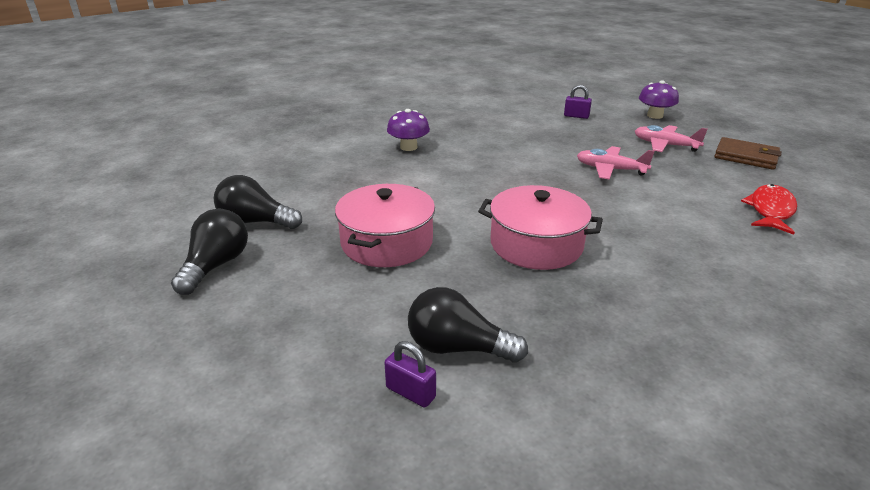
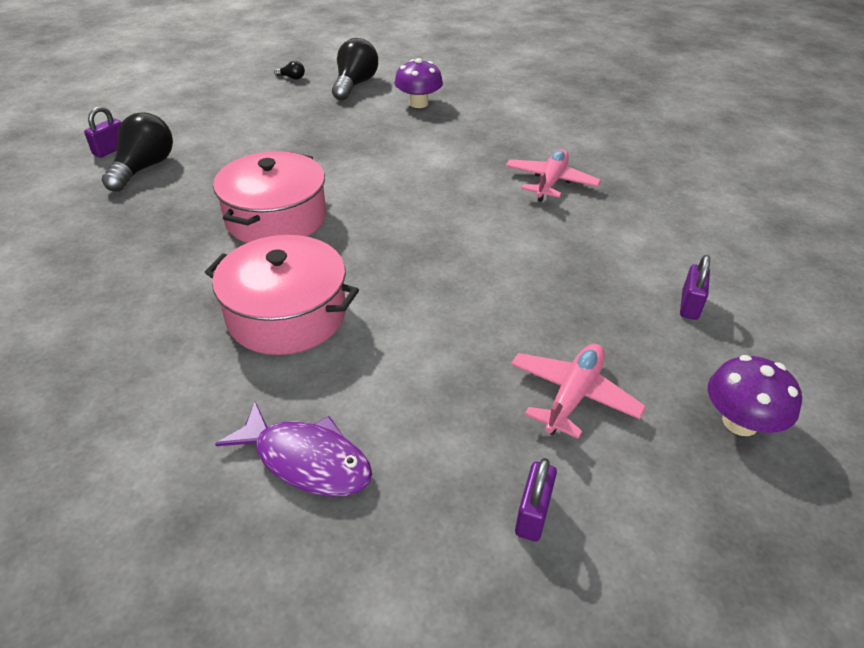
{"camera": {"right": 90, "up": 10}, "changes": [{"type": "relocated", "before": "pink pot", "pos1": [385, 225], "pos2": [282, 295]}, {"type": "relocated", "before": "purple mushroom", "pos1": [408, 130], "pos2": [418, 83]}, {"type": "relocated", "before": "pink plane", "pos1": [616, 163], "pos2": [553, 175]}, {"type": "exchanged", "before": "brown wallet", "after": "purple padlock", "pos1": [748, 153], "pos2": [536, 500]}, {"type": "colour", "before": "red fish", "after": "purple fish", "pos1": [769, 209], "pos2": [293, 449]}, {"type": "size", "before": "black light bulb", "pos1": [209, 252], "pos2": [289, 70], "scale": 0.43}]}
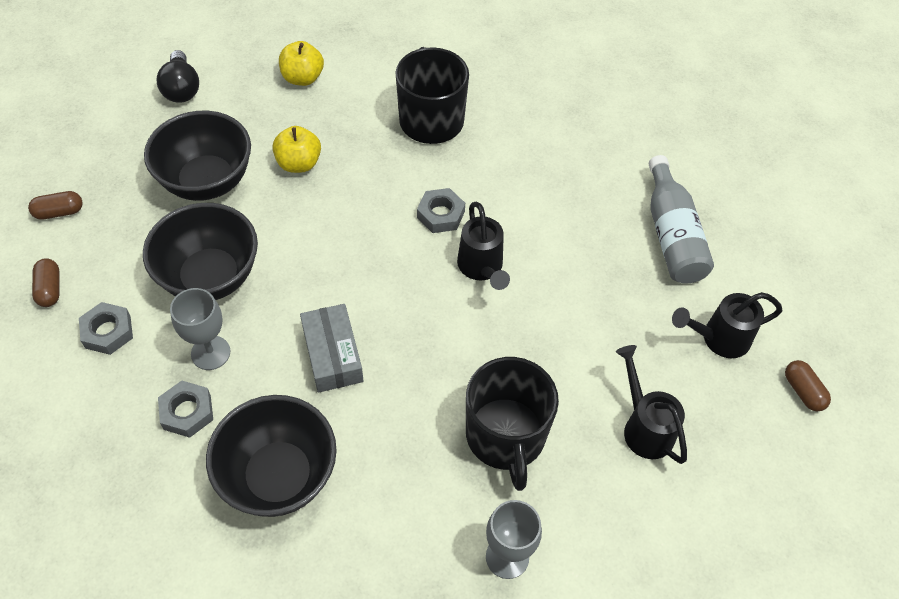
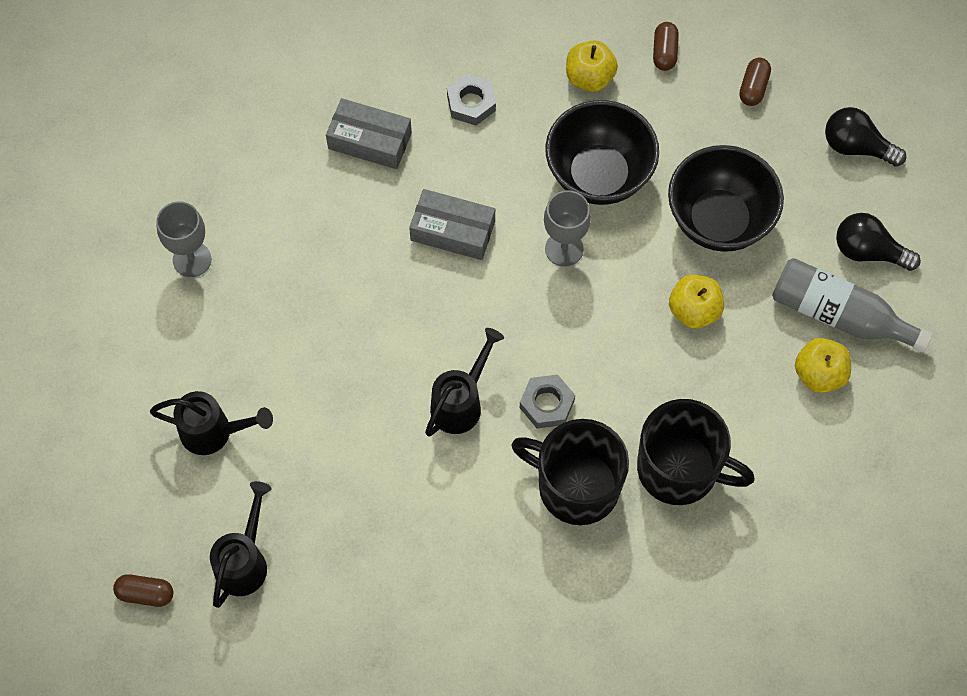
{"camera": {"right": 125, "up": 10}, "changes": [{"type": "appeared", "after": "black light bulb", "pos2": [865, 137]}, {"type": "relocated", "before": "grey goblet", "pos1": [200, 329], "pos2": [567, 228]}, {"type": "relocated", "before": "black mug", "pos1": [512, 424], "pos2": [570, 472]}, {"type": "relocated", "before": "grey bottle", "pos1": [681, 219], "pos2": [852, 305]}, {"type": "exchanged", "before": "grey nut", "after": "yellow apple", "pos1": [106, 328], "pos2": [592, 66]}, {"type": "exchanged", "before": "black bowl", "after": "grey box", "pos1": [271, 456], "pos2": [369, 133]}, {"type": "spun", "before": "brown capsule", "pos1": [45, 282], "pos2": [666, 46], "turn": 75}, {"type": "spun", "before": "black watering can", "pos1": [483, 246], "pos2": [464, 382], "turn": 105}]}
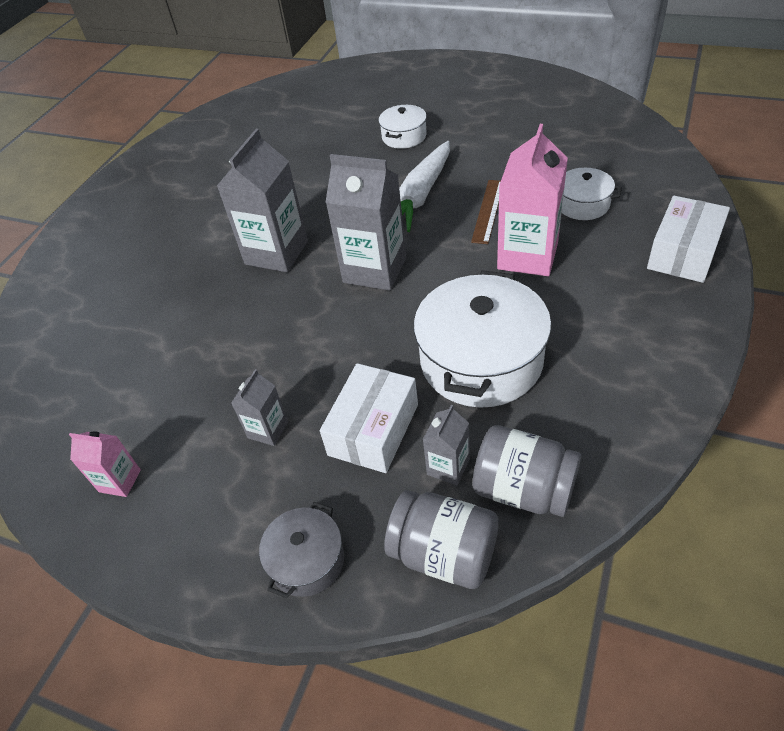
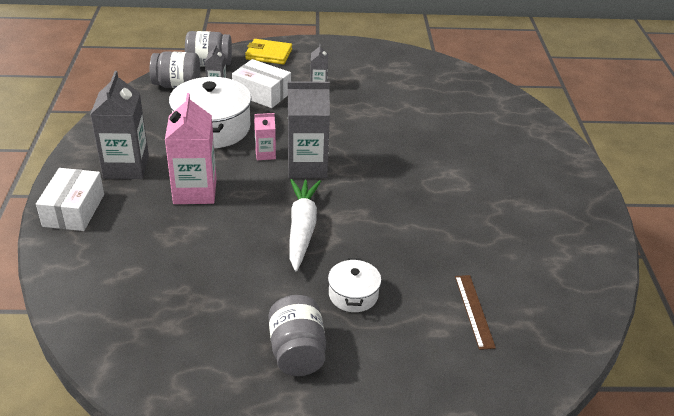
{"camera": {"right": 150, "up": -10}, "changes": [{"type": "missing", "before": "white pot", "pos1": [592, 194]}, {"type": "appeared", "after": "grey jar", "pos2": [297, 335]}, {"type": "relocated", "before": "pink carton", "pos1": [105, 464], "pos2": [265, 136]}, {"type": "relocated", "before": "grey carton", "pos1": [262, 200], "pos2": [119, 125]}, {"type": "relocated", "before": "brown ruler", "pos1": [486, 212], "pos2": [475, 312]}, {"type": "exchanged", "before": "grey pot", "after": "yellow wallet", "pos1": [301, 550], "pos2": [268, 51]}, {"type": "spun", "before": "white box", "pos1": [369, 418], "pos2": [261, 83], "turn": -60}]}
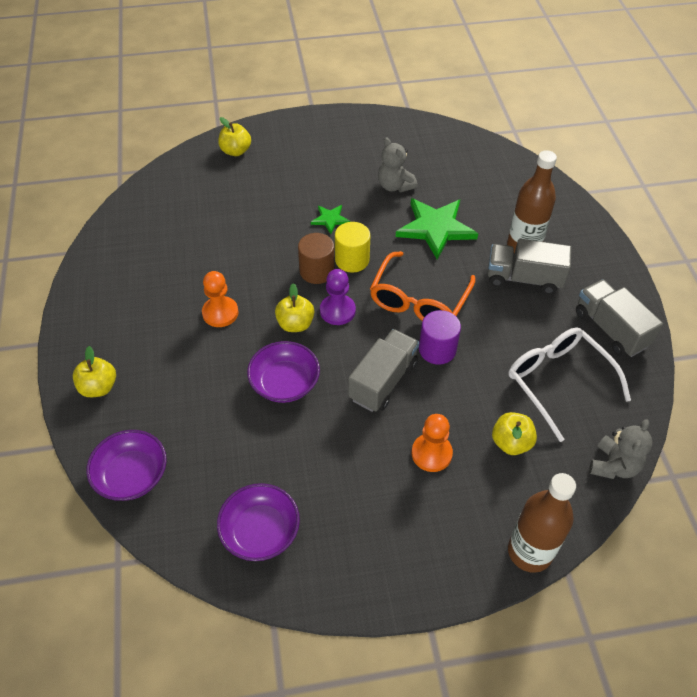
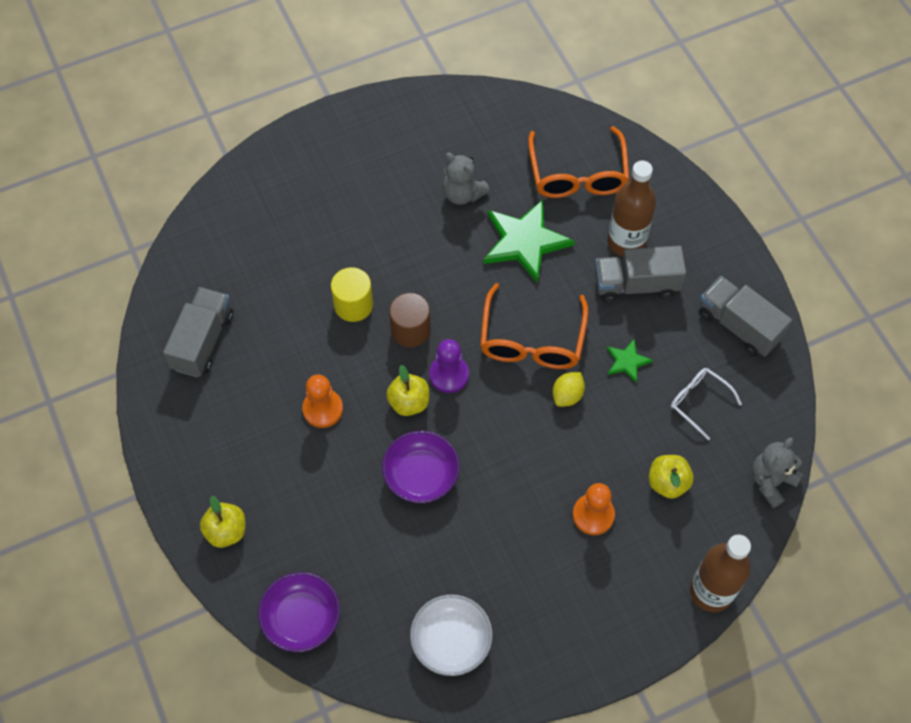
{"camera": {"right": -15, "up": 10}, "changes": [{"type": "missing", "before": "yellow apple", "pos1": [234, 136]}, {"type": "appeared", "after": "orange glasses", "pos2": [579, 162]}, {"type": "relocated", "before": "green star", "pos1": [330, 219], "pos2": [630, 361]}, {"type": "relocated", "before": "yellow cylinder", "pos1": [352, 247], "pos2": [352, 294]}, {"type": "relocated", "before": "grey truck", "pos1": [383, 370], "pos2": [198, 332]}, {"type": "exchanged", "before": "purple cylinder", "after": "yellow lemon", "pos1": [440, 337], "pos2": [568, 389]}, {"type": "colour", "before": "purple bowl", "after": "white bowl", "pos1": [258, 522], "pos2": [451, 635]}, {"type": "spun", "before": "grey teddy bear", "pos1": [621, 449], "pos2": [777, 473], "turn": -150}, {"type": "size", "before": "white glasses", "pos1": [569, 384], "pos2": [706, 404], "scale": 0.57}]}
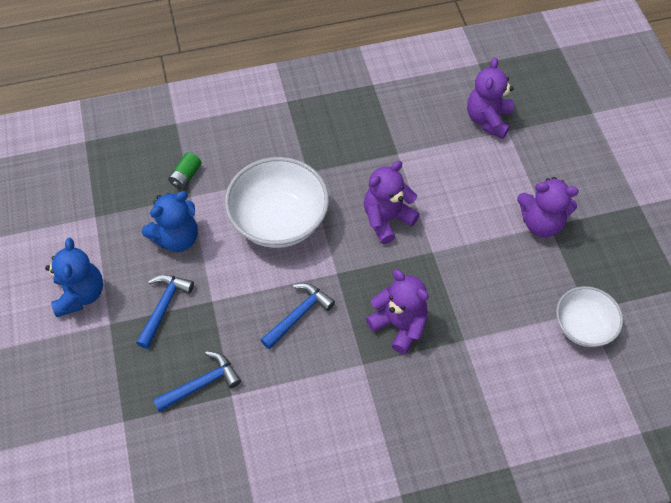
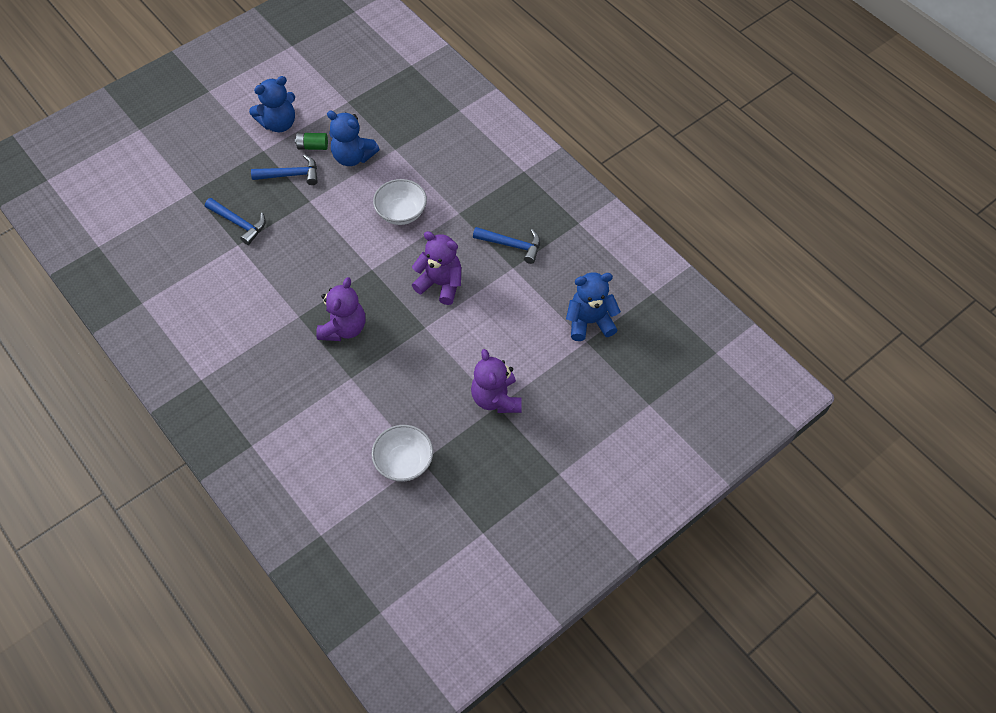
{"camera": {"right": 65, "up": 0}, "changes": [{"type": "relocated", "before": "green battery", "pos1": [185, 170], "pos2": [311, 141]}, {"type": "relocated", "before": "blue hammer", "pos1": [298, 316], "pos2": [506, 245]}, {"type": "colour", "before": "purple teddy bear", "after": "blue teddy bear", "pos1": [490, 98], "pos2": [593, 306]}, {"type": "size", "before": "white bowl", "pos1": [277, 202], "pos2": [400, 202], "scale": 0.6}]}
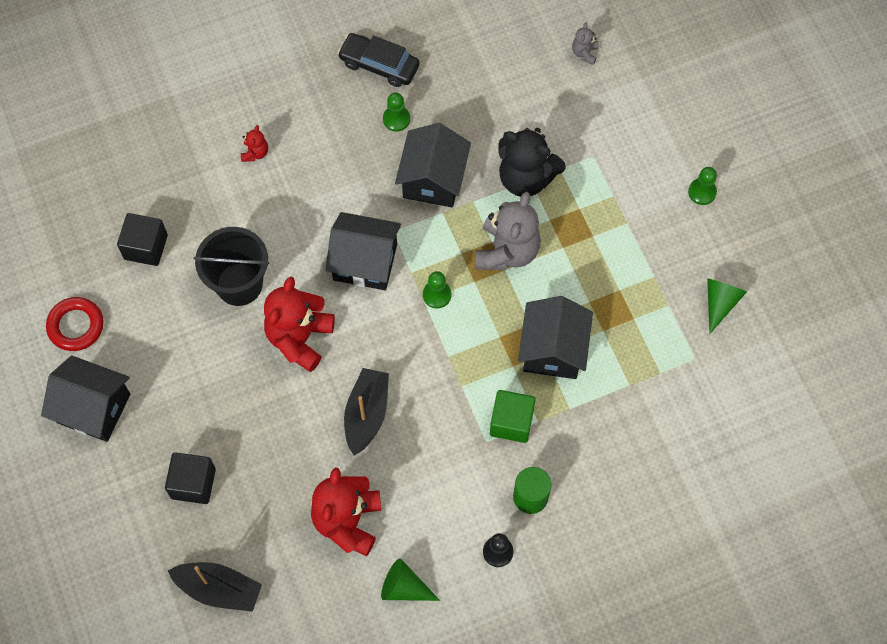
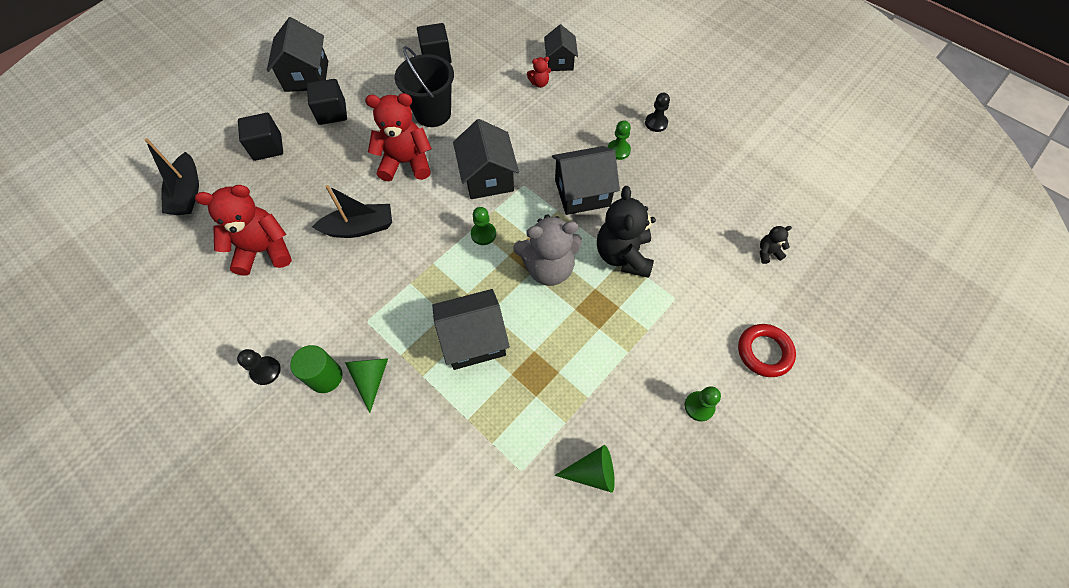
{"camera": {"right": 65, "up": -5}, "changes": [{"type": "missing", "before": "green cube", "pos1": [513, 416]}, {"type": "appeared", "after": "black cube", "pos2": [327, 102]}, {"type": "appeared", "after": "black house", "pos2": [561, 47]}, {"type": "relocated", "before": "red ring", "pos1": [75, 324], "pos2": [767, 350]}, {"type": "relocated", "before": "green cone", "pos1": [410, 579], "pos2": [366, 385]}, {"type": "exchanged", "before": "black car", "after": "black pawn", "pos1": [378, 60], "pos2": [657, 112]}, {"type": "colour", "before": "grey teddy bear", "after": "black teddy bear", "pos1": [585, 43], "pos2": [776, 245]}]}
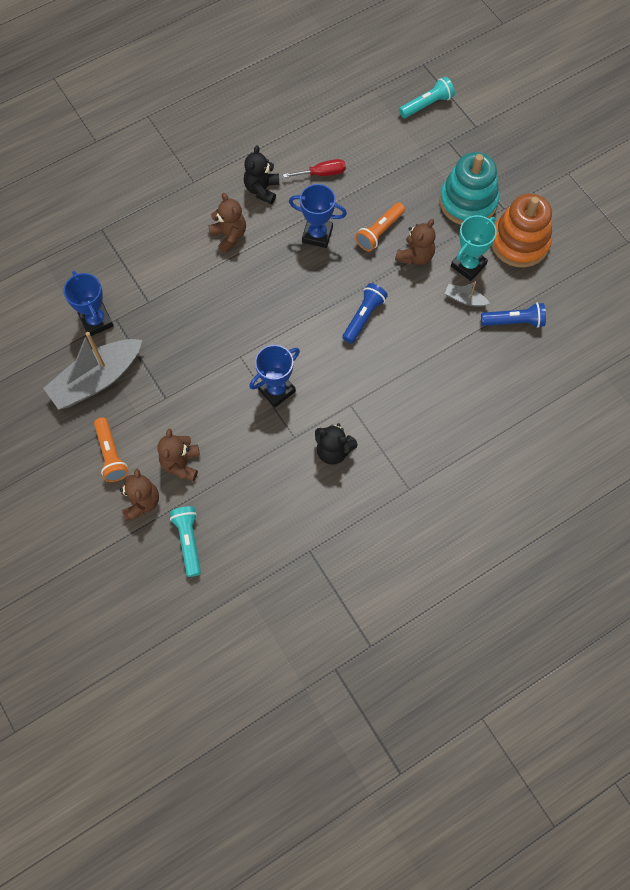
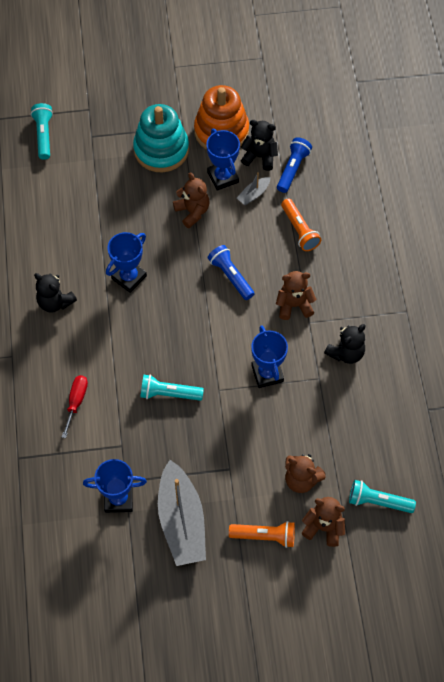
{"camera": {"right": -65, "up": -5}, "changes": [{"type": "appeared", "after": "turquoise flashlight", "pos2": [172, 388]}, {"type": "appeared", "after": "black teddy bear", "pos2": [259, 145]}, {"type": "relocated", "before": "brown teddy bear", "pos1": [227, 223], "pos2": [296, 295]}, {"type": "relocated", "before": "red screwdriver", "pos1": [314, 168], "pos2": [75, 406]}, {"type": "relocated", "before": "orange flashlight", "pos1": [380, 226], "pos2": [301, 225]}, {"type": "colour", "before": "turquoise trophy", "after": "blue trophy", "pos1": [474, 248], "pos2": [223, 160]}]}
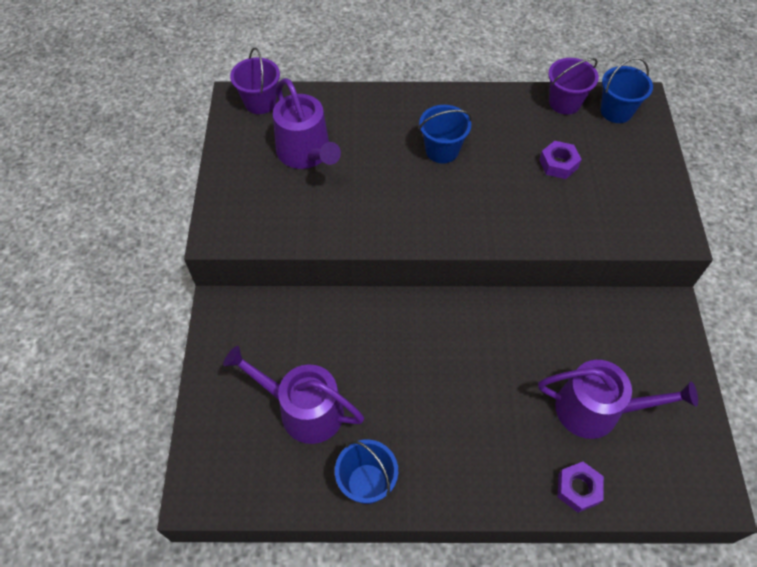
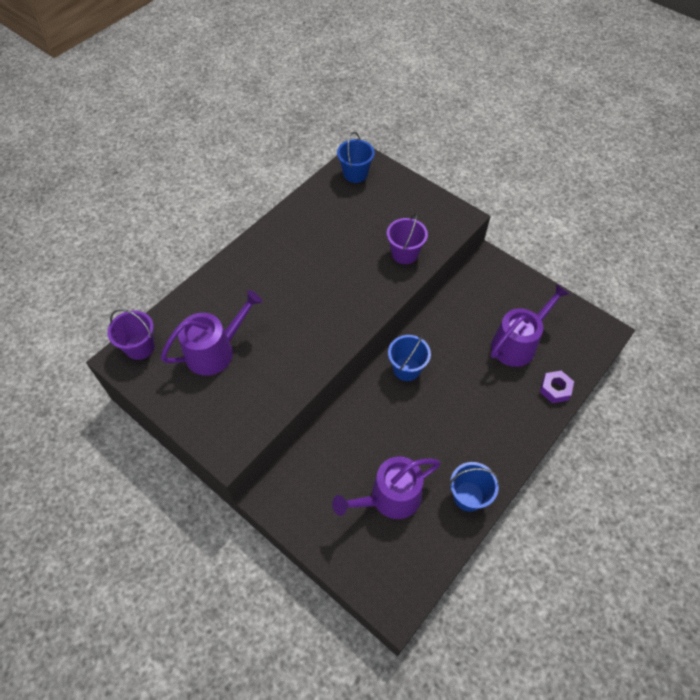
{"camera": {"right": -50, "up": 0}, "changes": [{"type": "missing", "before": "purple nut", "pos1": [560, 160]}, {"type": "relocated", "before": "blue bucket", "pos1": [445, 134], "pos2": [409, 357]}, {"type": "relocated", "before": "purple bucket", "pos1": [573, 86], "pos2": [407, 238]}, {"type": "spun", "before": "purple watering can", "pos1": [307, 123], "pos2": [211, 333], "turn": -45}]}
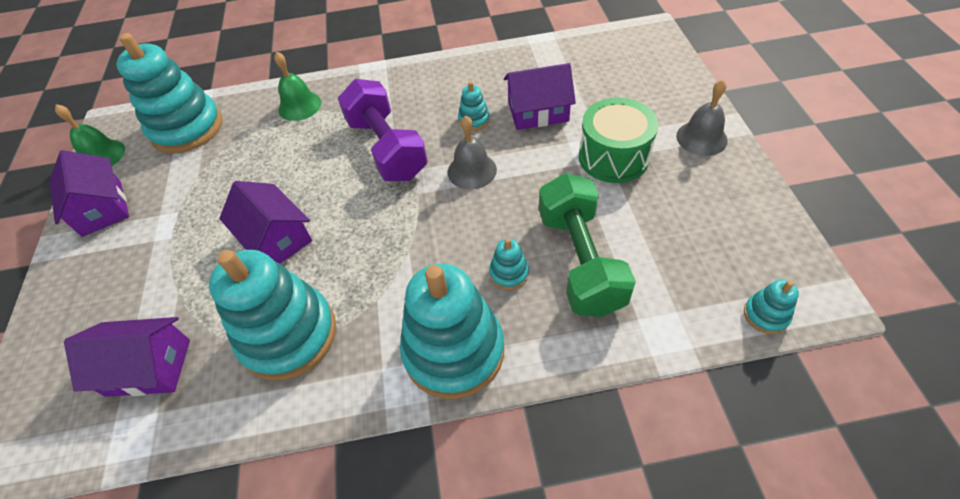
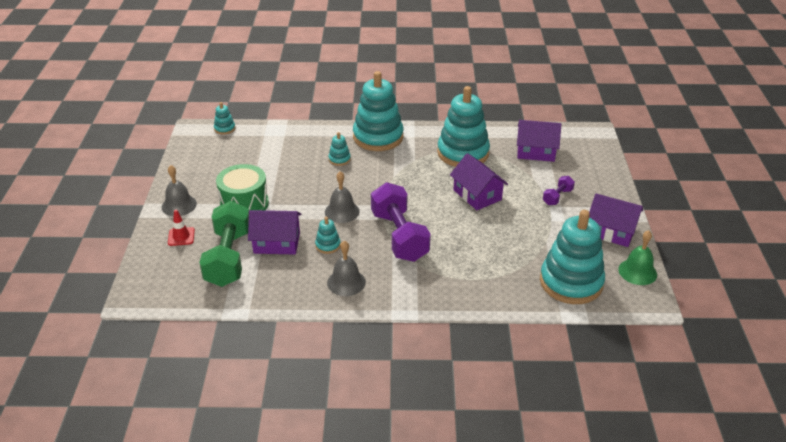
{"camera": {"right": -175, "up": -15}, "changes": [{"type": "missing", "before": "green bell", "pos1": [297, 86]}, {"type": "appeared", "after": "red traffic cone", "pos2": [181, 227]}, {"type": "appeared", "after": "grey bell", "pos2": [346, 268]}, {"type": "appeared", "after": "purple dumbbell", "pos2": [559, 190]}, {"type": "relocated", "before": "green dumbbell", "pos1": [587, 245], "pos2": [224, 244]}, {"type": "spun", "before": "purple house", "pos1": [89, 193], "pos2": [616, 220], "turn": -45}]}
